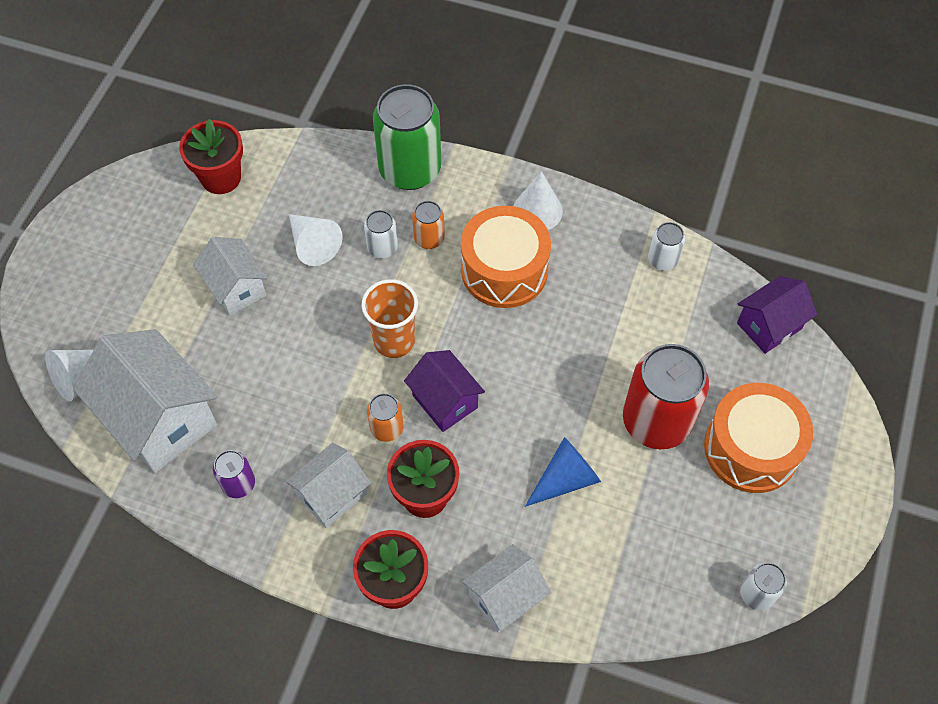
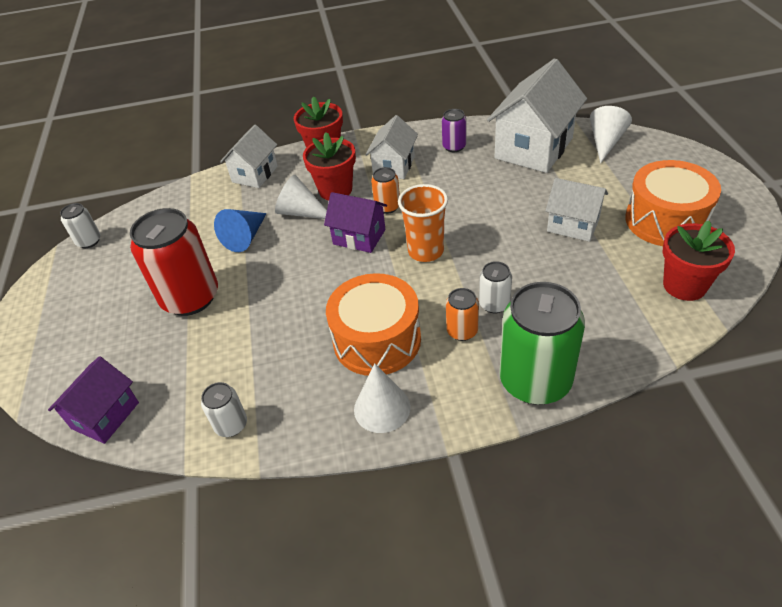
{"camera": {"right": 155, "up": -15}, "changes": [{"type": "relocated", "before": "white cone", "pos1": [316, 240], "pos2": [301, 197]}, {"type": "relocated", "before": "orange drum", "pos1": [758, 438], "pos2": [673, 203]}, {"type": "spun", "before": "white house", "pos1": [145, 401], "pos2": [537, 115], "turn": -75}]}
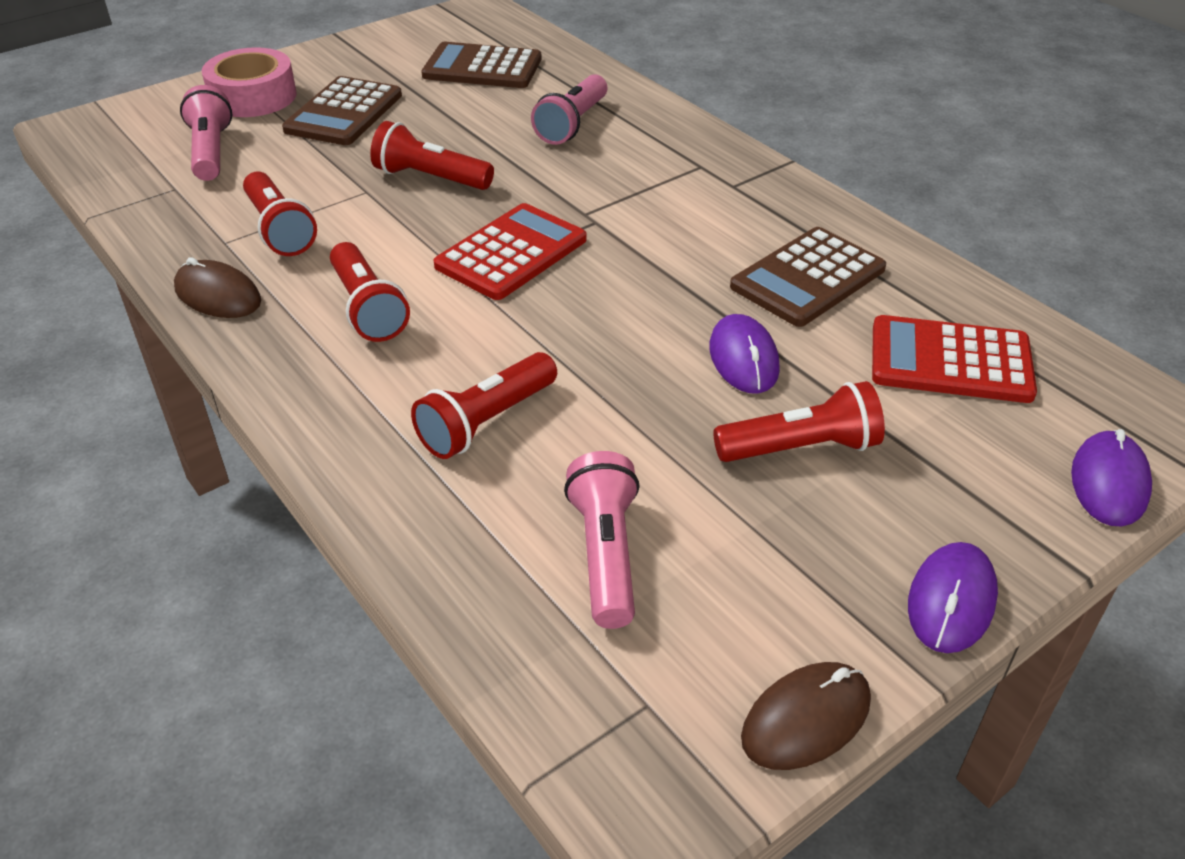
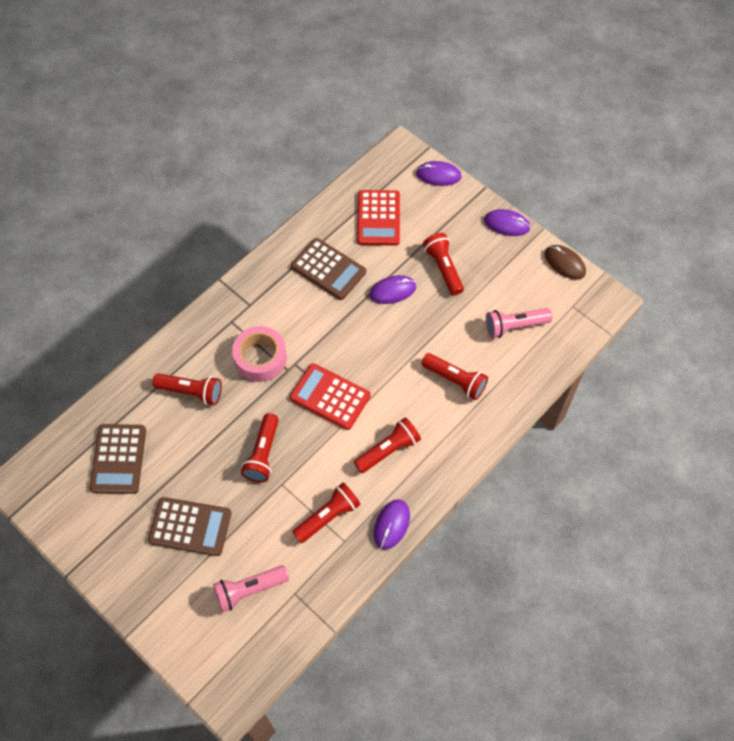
{"camera": {"right": -100, "up": 20}, "changes": [{"type": "relocated", "before": "pink tape", "pos1": [249, 82], "pos2": [259, 354]}, {"type": "colour", "before": "brown mouse", "after": "purple mouse", "pos1": [217, 287], "pos2": [392, 524]}, {"type": "colour", "before": "pink flashlight", "after": "red flashlight", "pos1": [569, 109], "pos2": [187, 389]}]}
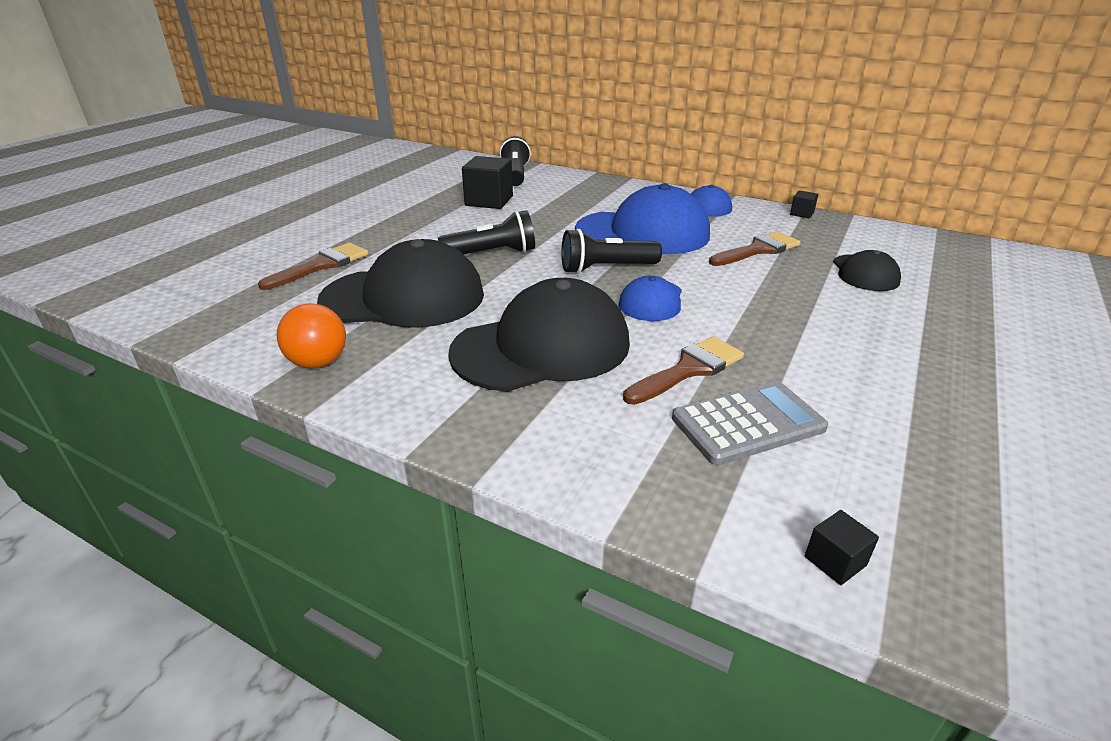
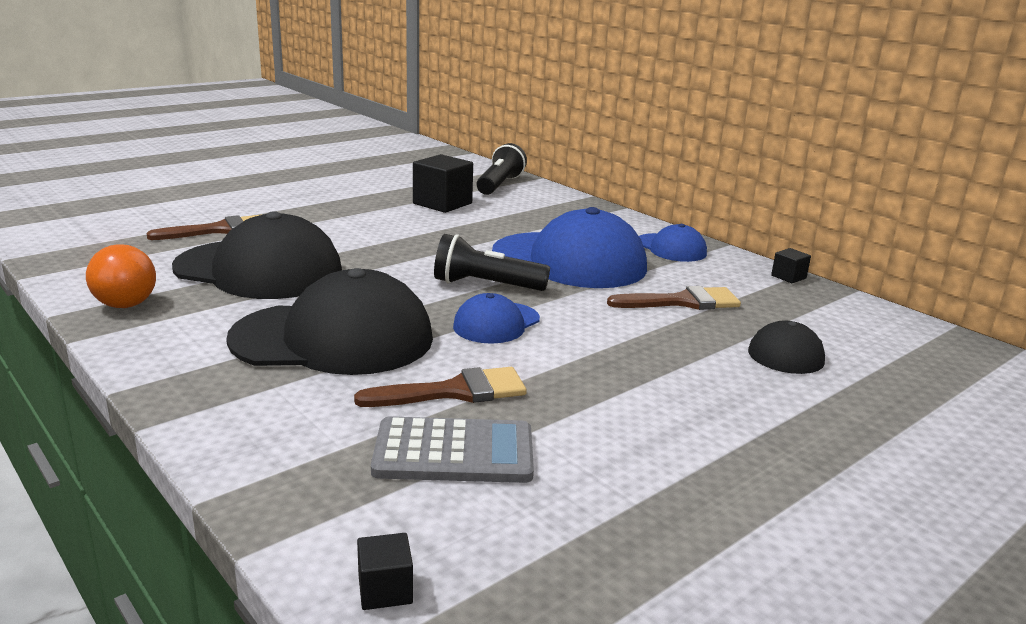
{"camera": {"right": 20, "up": -10}, "changes": [{"type": "missing", "before": "black flashlight", "pos1": [486, 232]}]}
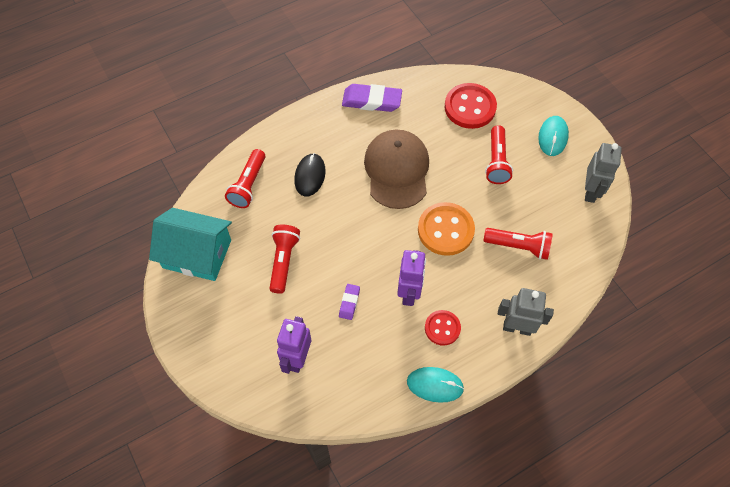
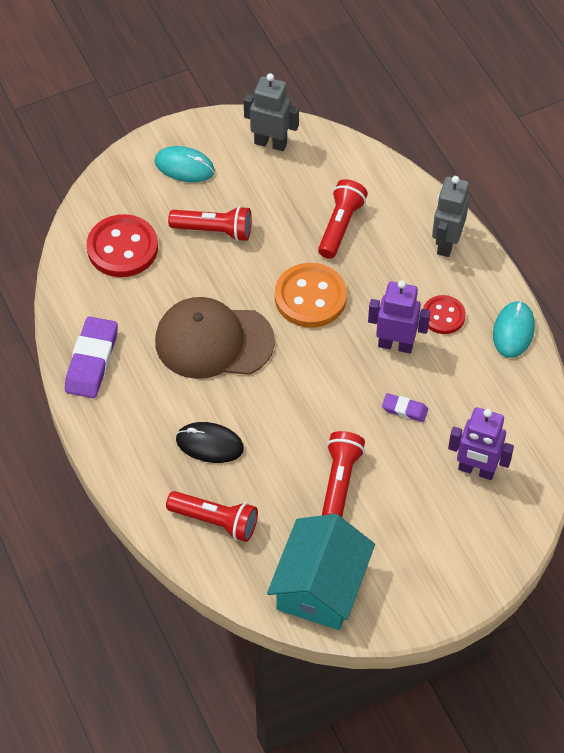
{"camera": {"right": -85, "up": -5}, "changes": [{"type": "spun", "before": "red flashlight", "pos1": [284, 259], "pos2": [343, 474], "turn": 90}]}
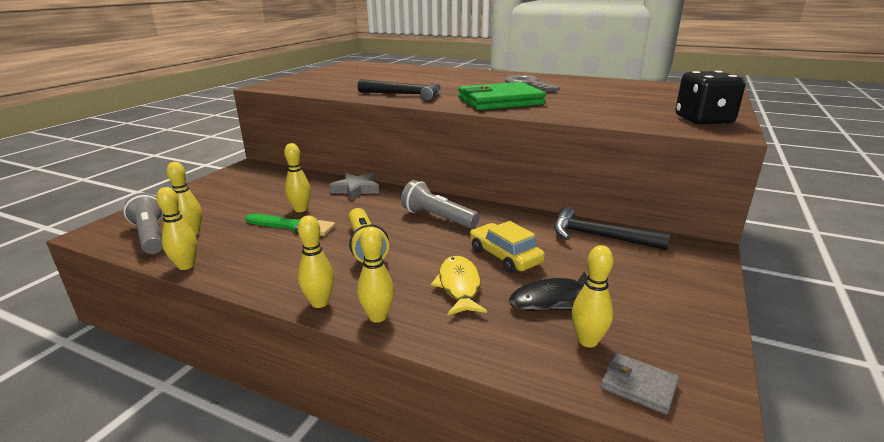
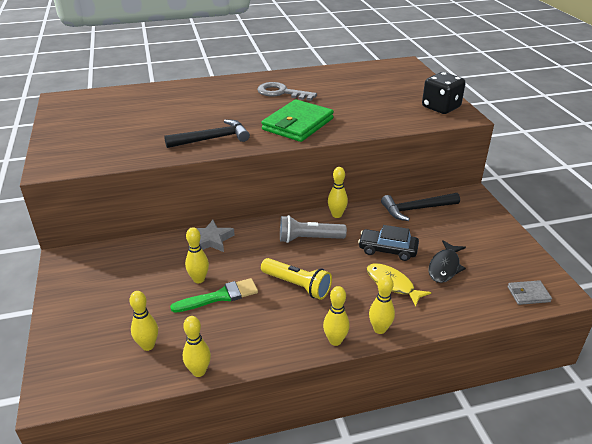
{"camera": {"right": -40, "up": 10}, "changes": [{"type": "missing", "before": "grey flashlight", "pos1": [143, 223]}, {"type": "relocated", "before": "yellow bowling pin", "pos1": [593, 296], "pos2": [338, 192]}, {"type": "colour", "before": "yellow car", "after": "black car", "pos1": [507, 247], "pos2": [388, 243]}]}
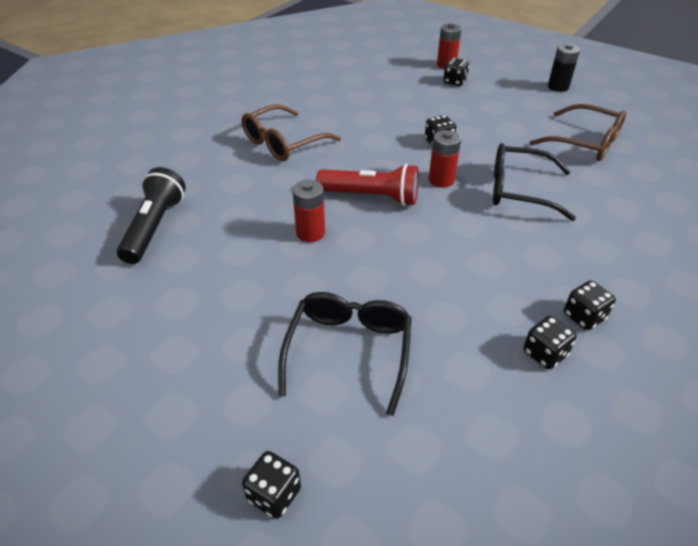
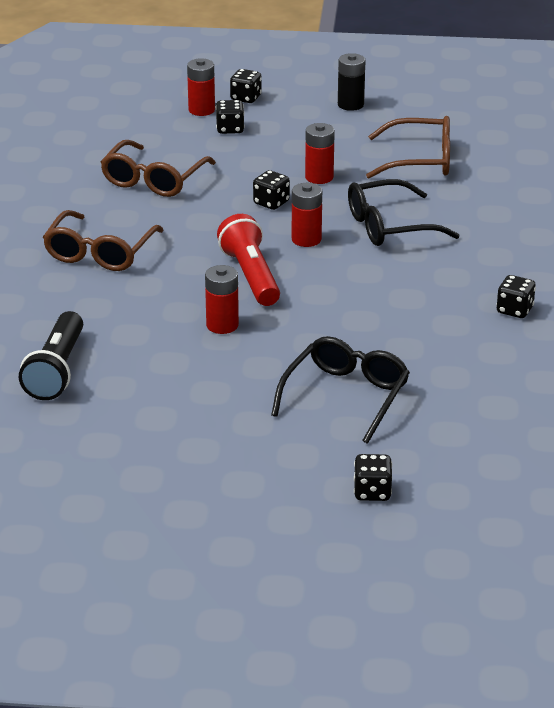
{"camera": {"right": -30, "up": -10}, "changes": [{"type": "appeared", "after": "brown glasses", "pos2": [158, 168]}, {"type": "appeared", "after": "red battery", "pos2": [320, 153]}, {"type": "relocated", "before": "black dice", "pos1": [550, 342], "pos2": [246, 86]}, {"type": "spun", "before": "black flashlight", "pos1": [151, 215], "pos2": [51, 355], "turn": -150}, {"type": "spun", "before": "black glasses", "pos1": [345, 354], "pos2": [340, 390], "turn": 45}, {"type": "spun", "before": "red flashlight", "pos1": [367, 185], "pos2": [248, 260], "turn": -90}]}
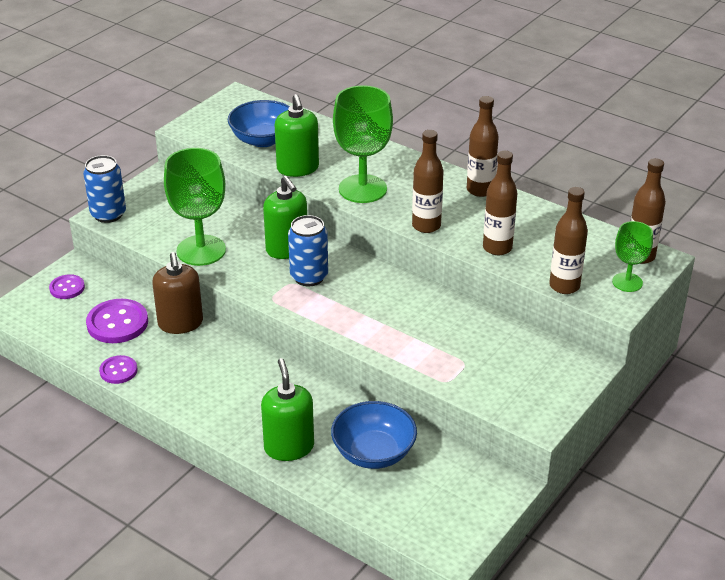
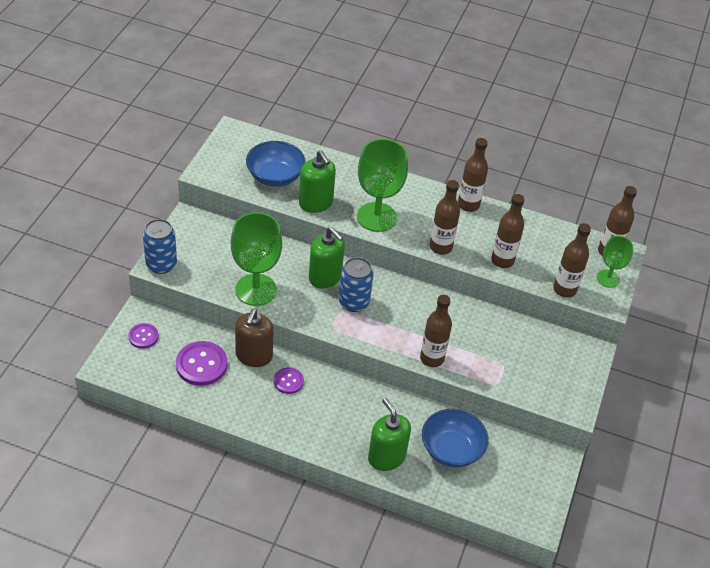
{"camera": {"right": -20, "up": 10}, "changes": [{"type": "appeared", "after": "brown bottle", "pos2": [436, 331]}, {"type": "relocated", "before": "purple button", "pos1": [118, 369], "pos2": [289, 380]}, {"type": "spun", "before": "brown soap dispenser", "pos1": [177, 293], "pos2": [254, 338], "turn": 45}]}
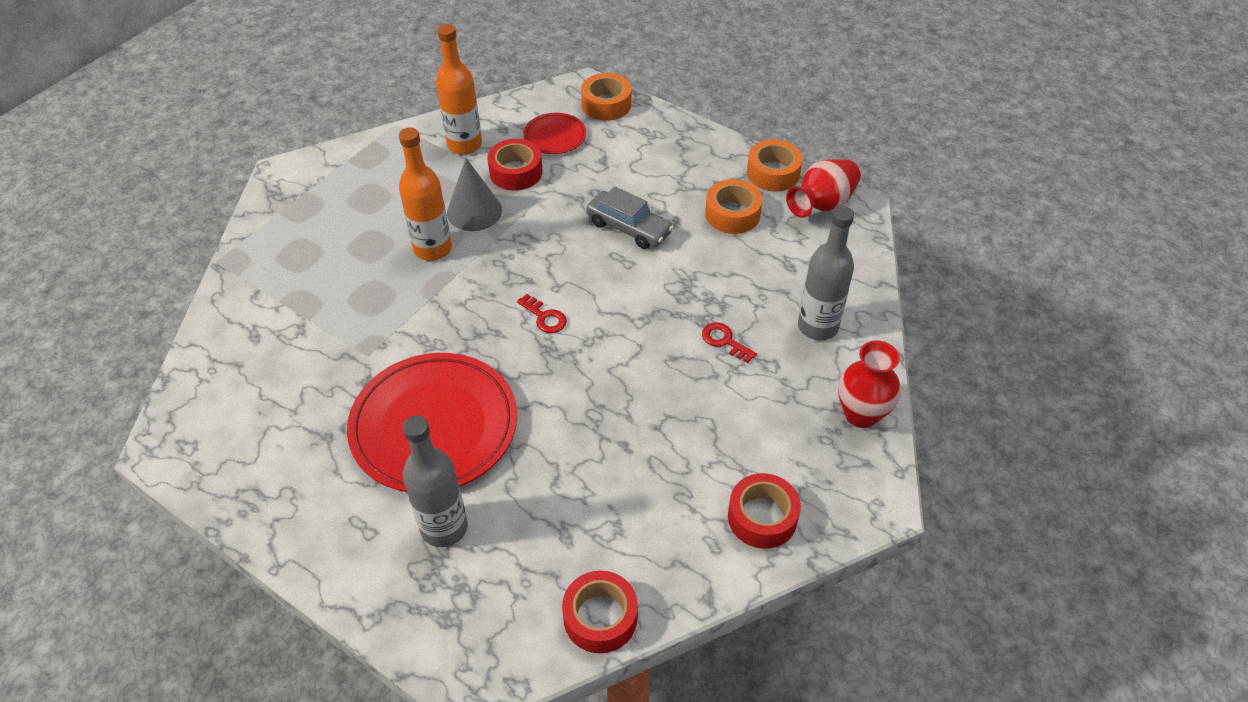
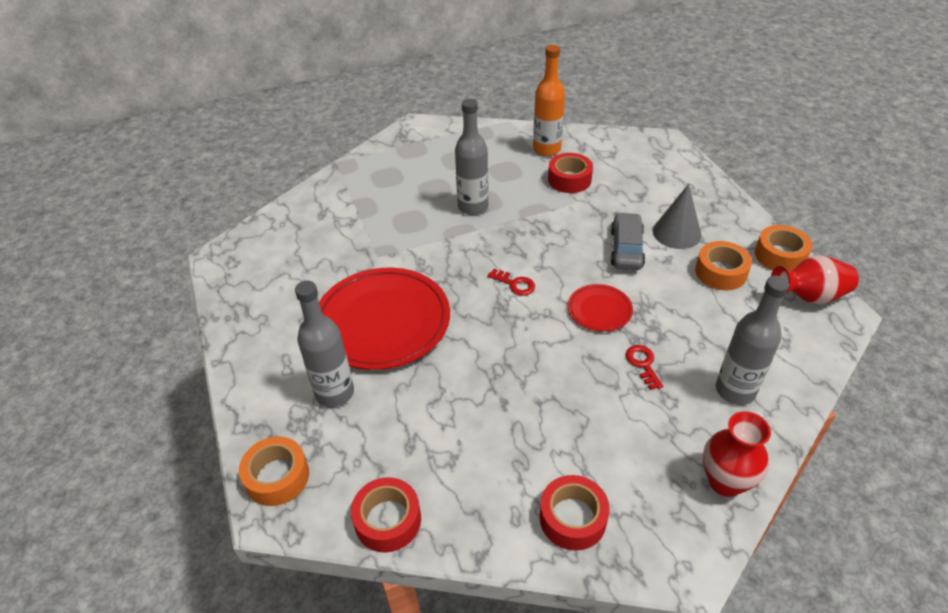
{"camera": {"right": 35, "up": -5}, "changes": [{"type": "relocated", "before": "grey cone", "pos1": [474, 194], "pos2": [677, 216]}, {"type": "relocated", "before": "red plate", "pos1": [554, 133], "pos2": [600, 308]}, {"type": "relocated", "before": "orange tape", "pos1": [606, 97], "pos2": [274, 471]}, {"type": "colour", "before": "orange bottle", "after": "grey bottle", "pos1": [425, 194], "pos2": [472, 157]}, {"type": "spun", "before": "red key", "pos1": [542, 313], "pos2": [511, 282], "turn": -45}, {"type": "spun", "before": "grey car", "pos1": [630, 217], "pos2": [627, 241], "turn": -150}]}
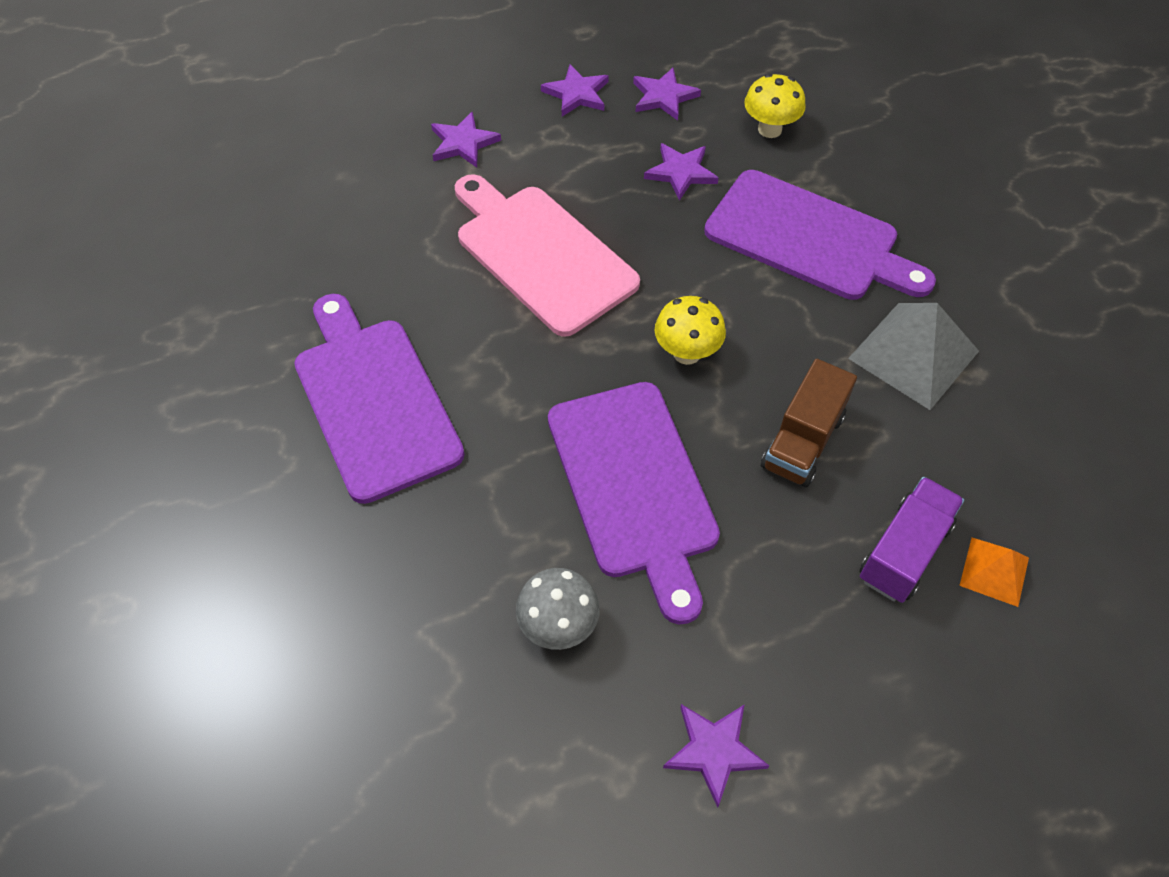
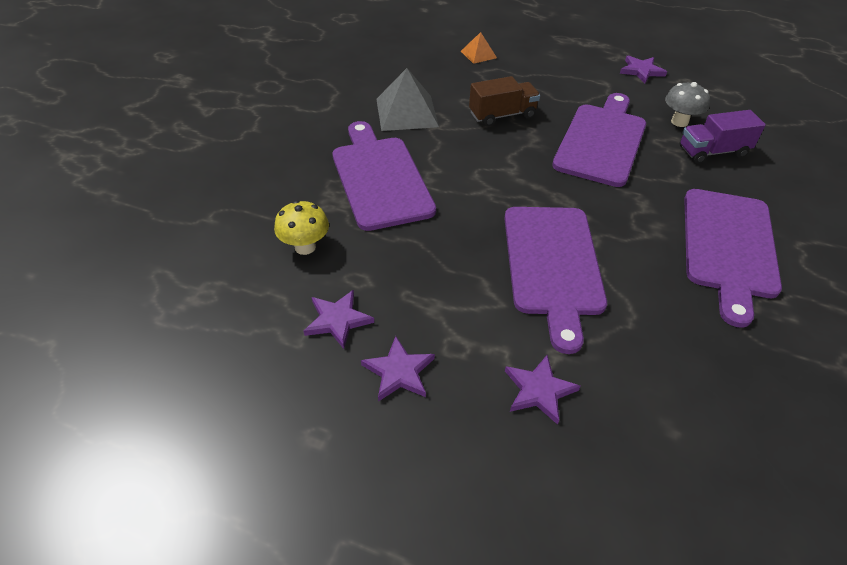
{"camera": {"right": -140, "up": -10}, "changes": [{"type": "missing", "before": "purple star", "pos1": [681, 172]}, {"type": "missing", "before": "yellow mushroom", "pos1": [690, 330]}, {"type": "relocated", "before": "purple truck", "pos1": [912, 540], "pos2": [722, 137]}, {"type": "colour", "before": "pink cutting board", "after": "purple cutting board", "pos1": [547, 255], "pos2": [555, 280]}]}
